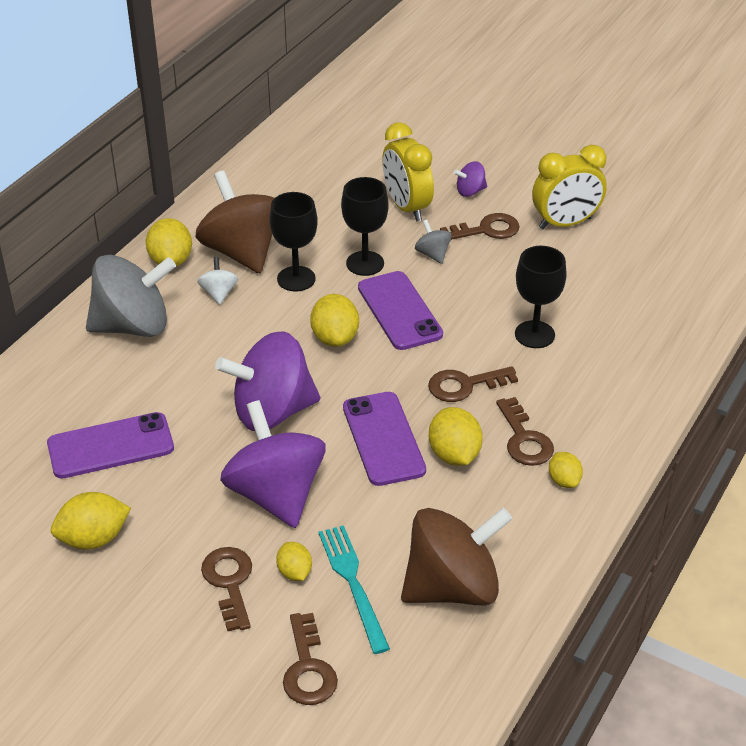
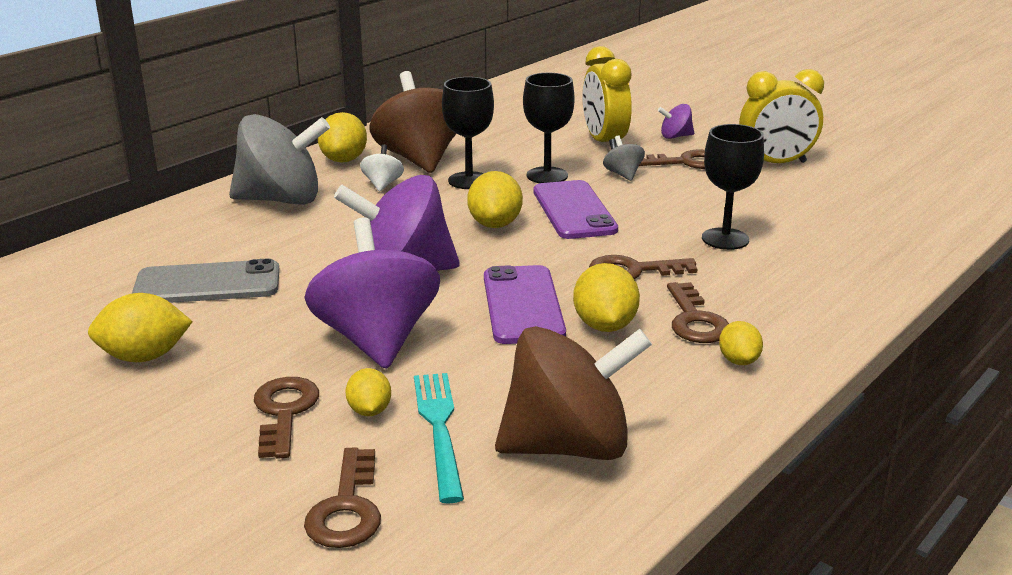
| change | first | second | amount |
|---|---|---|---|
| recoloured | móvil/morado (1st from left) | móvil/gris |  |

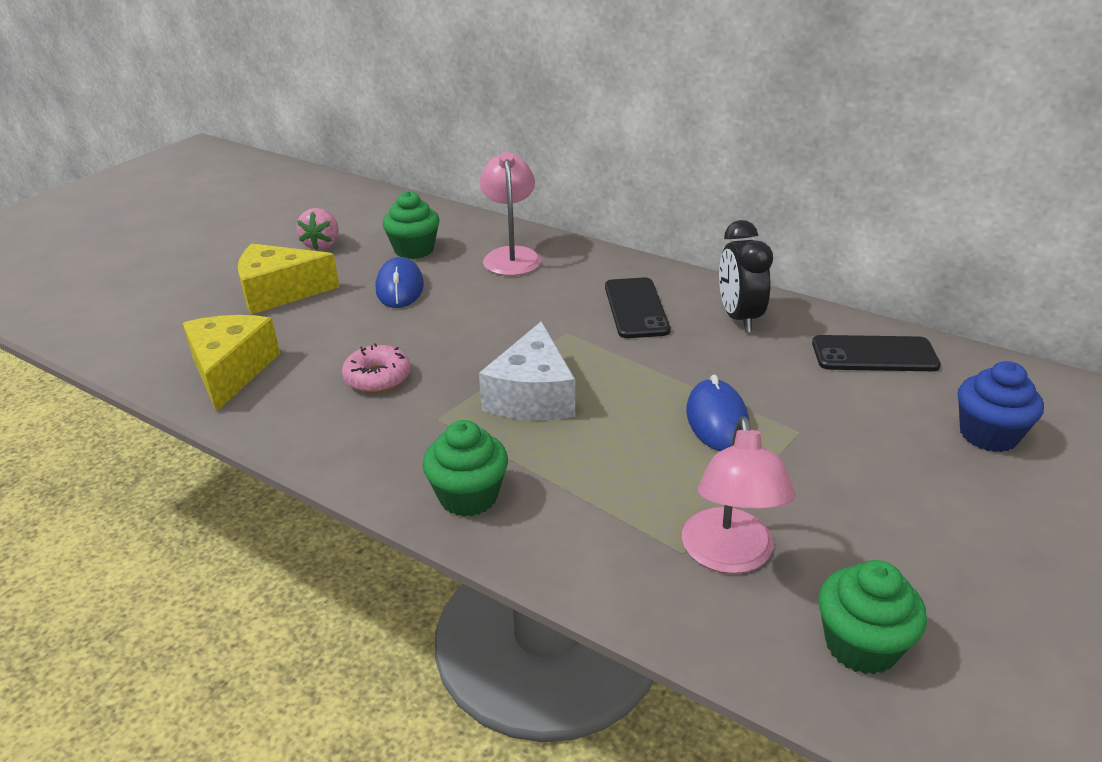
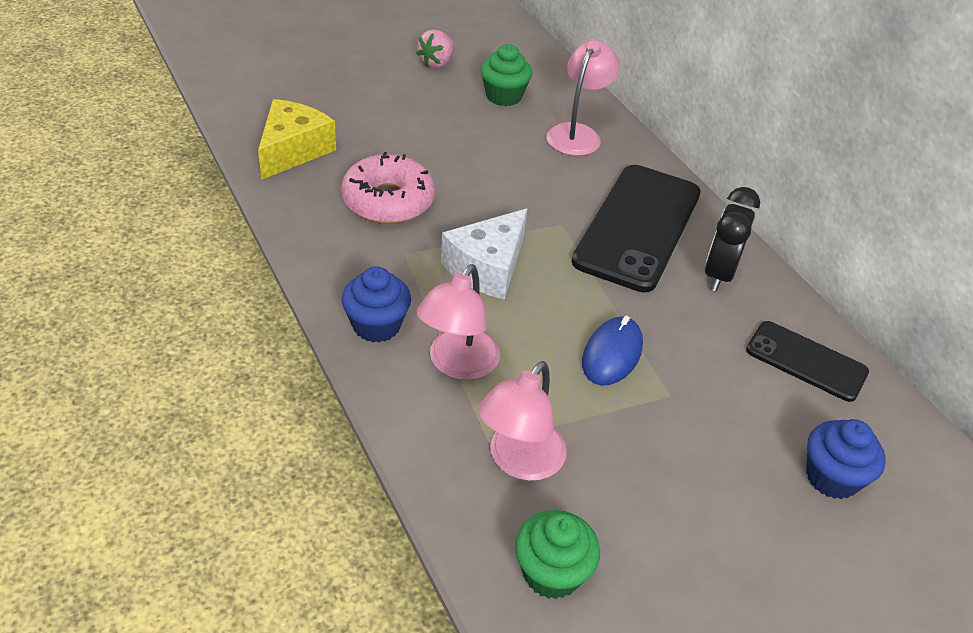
| change | first | second | amount |
|---|---|---|---|
| removed | queso/amarillo (2nd from left) |  |  |
| resized | rosquilla/rosa |  | x1.63 |
| removed | ratón/azul (1st from left) |  |  |
| recoloured | magdalena/verde (2nd from left) | magdalena/azul (1st from left) |  |
| resized | móvil/negro (1st from left) |  | x1.78 |
| added |  | lámpara/rosa (1st from left) |  |

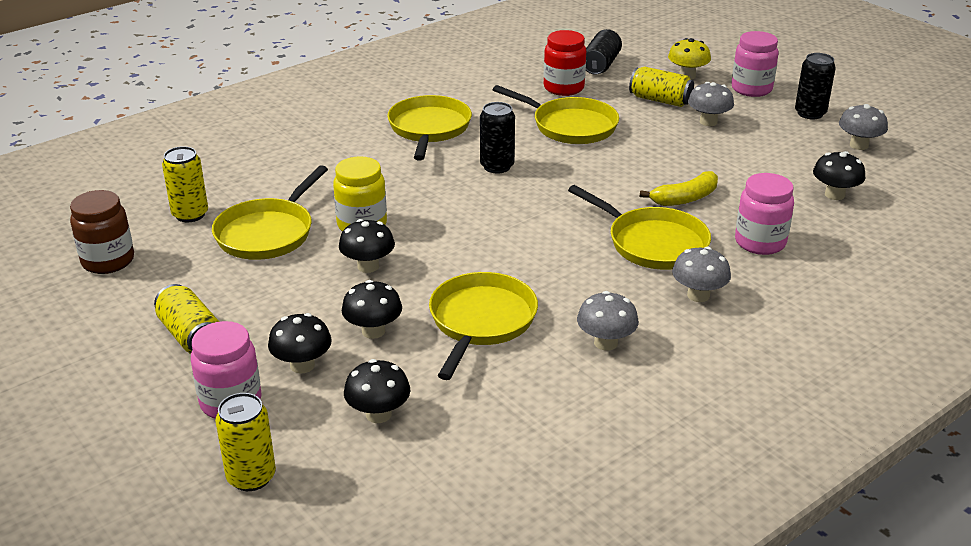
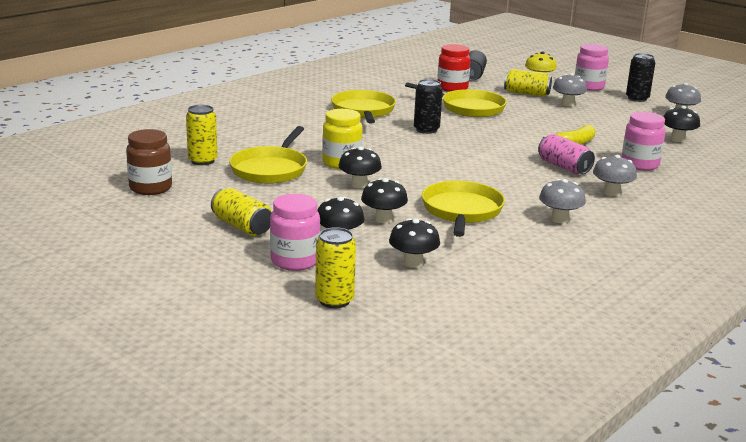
| change | first | second | amount |
|---|---|---|---|
| replaced | sartén/amarillo (5th from left) | lata/rosa |  |

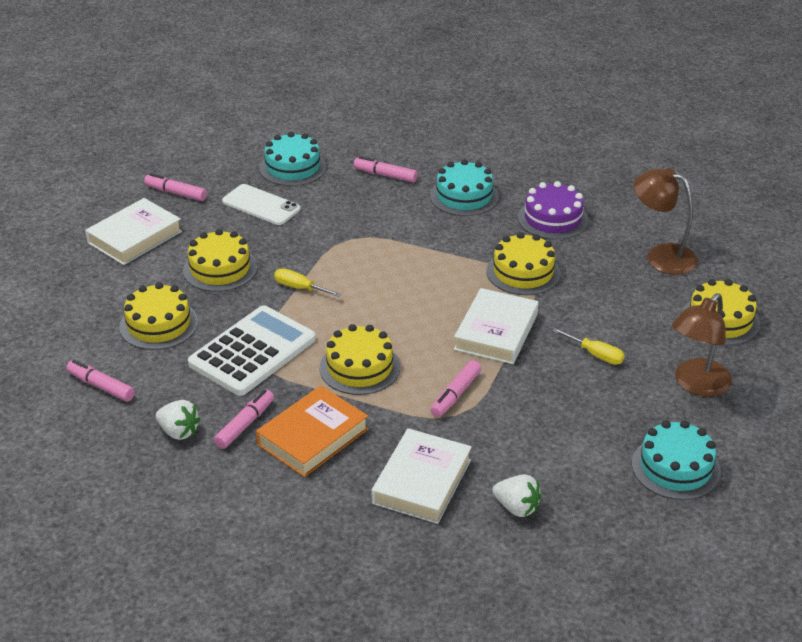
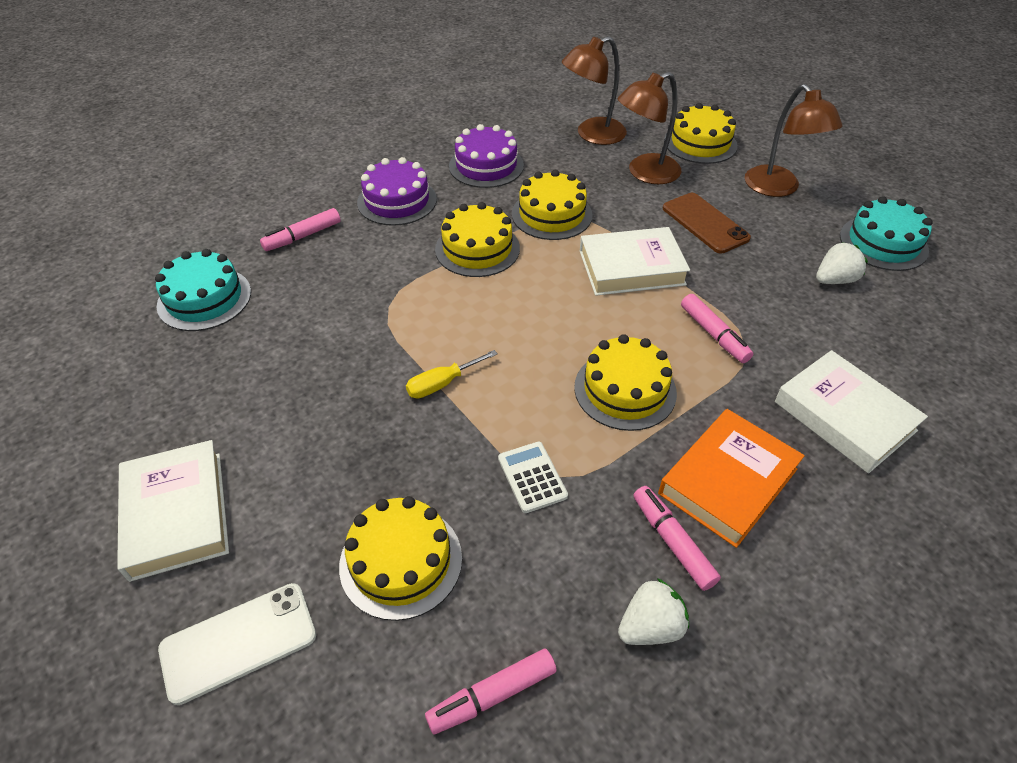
| change | first | second | amount |
|---|---|---|---|
| removed | rotulador/rosa (2nd from left) |  |  |
| moved | tarta/amarillo (2nd from left) |  |  |
| resized | calculadora/blanco |  | x0.45 |
| moved | móvil/blanco |  |  |
| turned | libro/naranja |  | 60 degrees clockwise |
| recoloured | tarta/turquesa (2nd from left) | tarta/morado (1st from left) |  |
| turned | libro/blanco (3rd from left in the first image) | libro/blanco (2nd from left) | 60 degrees counterclockwise |
| moved | fresa/blanco (2nd from left) |  |  |
| replaced | destornillador/amarillo (2nd from left) | móvil/marrón |  |
| added |  | lámpara/marrón (2nd from left) |  |

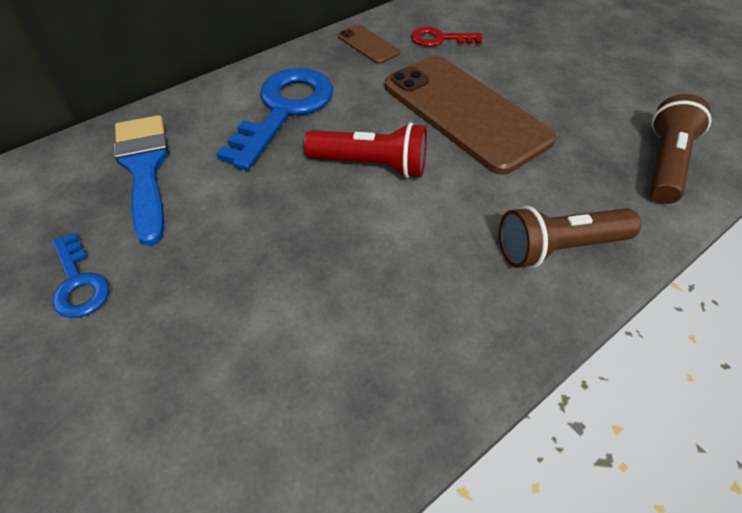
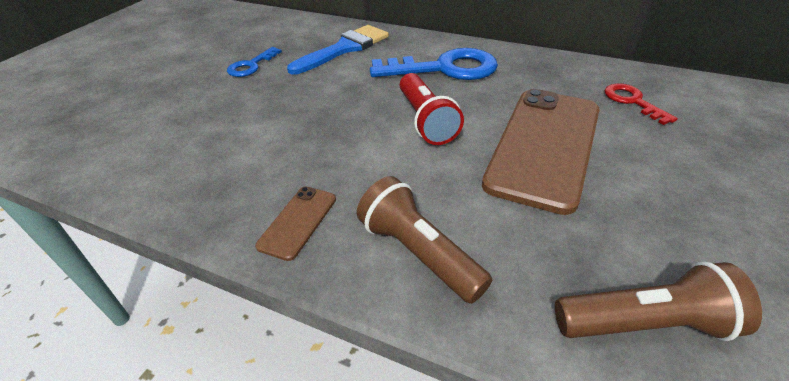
| change | first | second | amount |
|---|---|---|---|
| moved | móvil/marrón (1st from left) |  |  |

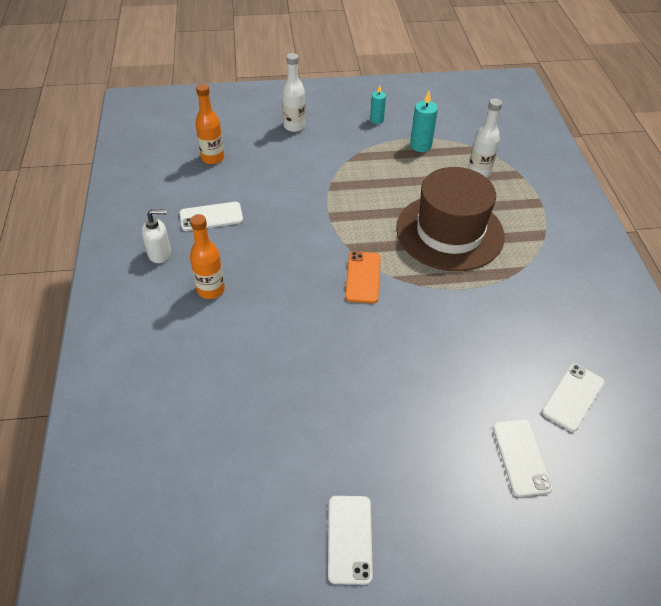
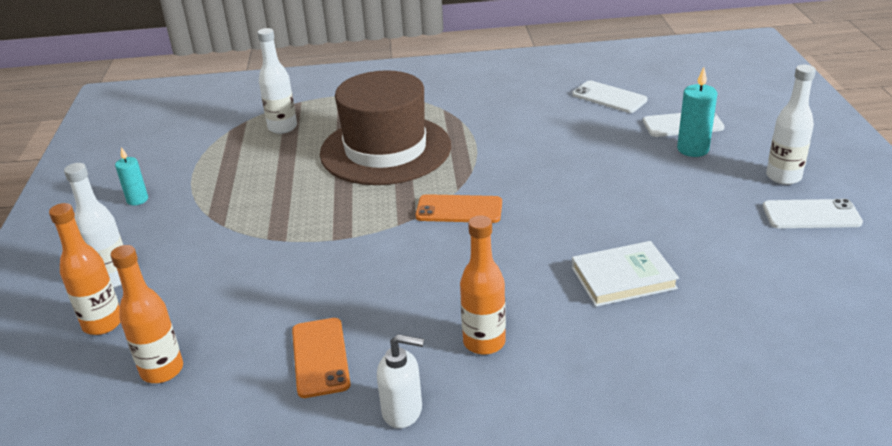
| change | first | second | amount |
|---|---|---|---|
| turned | dispensador de jabón/blanco |  | 105 degrees clockwise |
| recoloured | móvil/blanco (1st from left) | móvil/naranja (1st from left) |  |
| moved | vela/turquesa (2nd from left) |  |  |
| added |  | botella/naranja (1st from left) |  |
| added |  | libro/blanco |  |
| added |  | botella/blanco (3rd from left) |  |

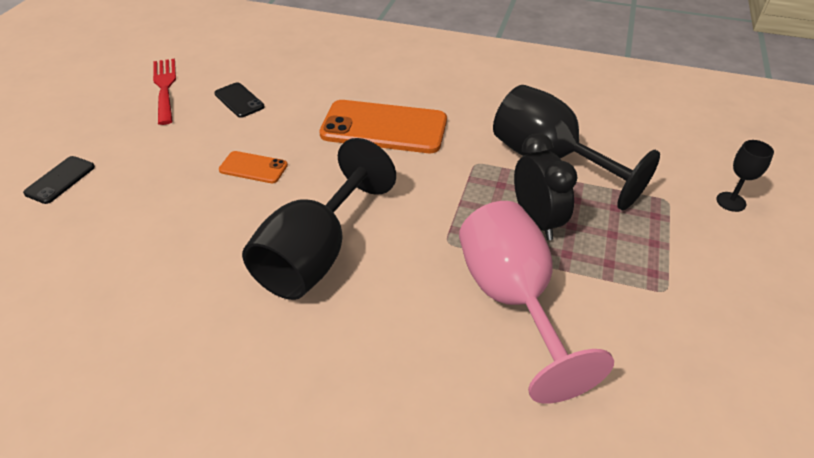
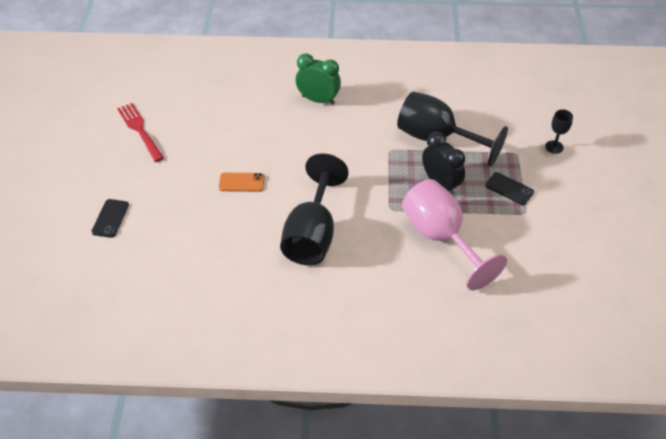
| change | first | second | amount |
|---|---|---|---|
| moved | móvil/negro (2nd from left) |  |  |
| removed | móvil/naranja (2nd from left) |  |  |
| added |  | despertador/verde |  |

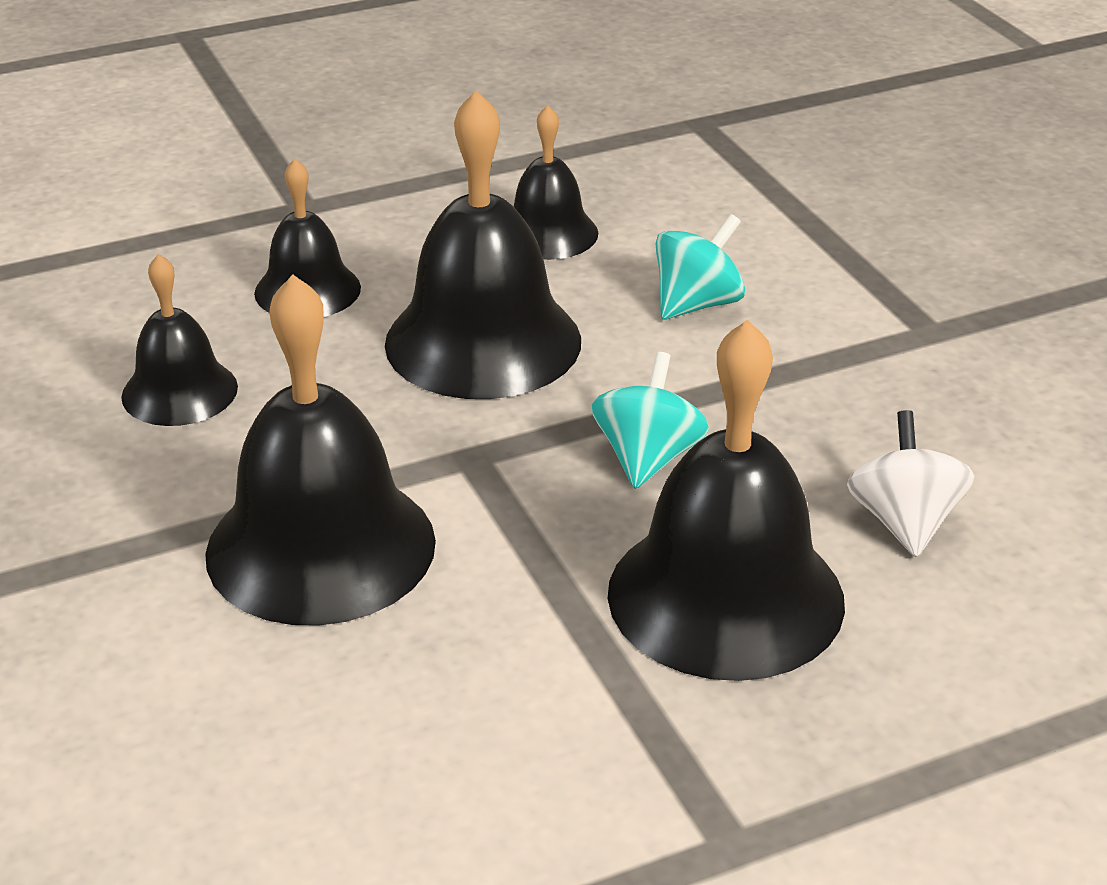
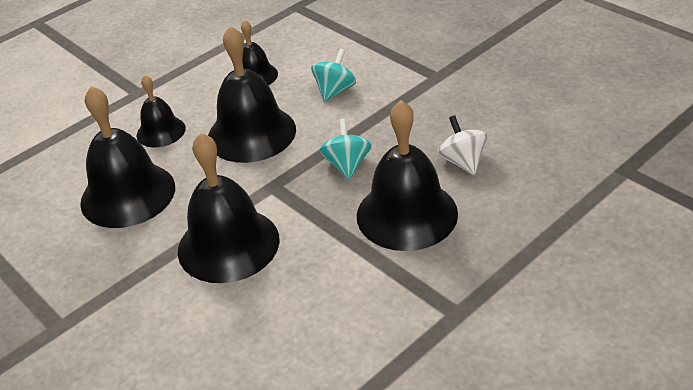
| change | first | second | amount |
|---|---|---|---|
| resized | campana/negro (1st from left) |  | x1.78 |

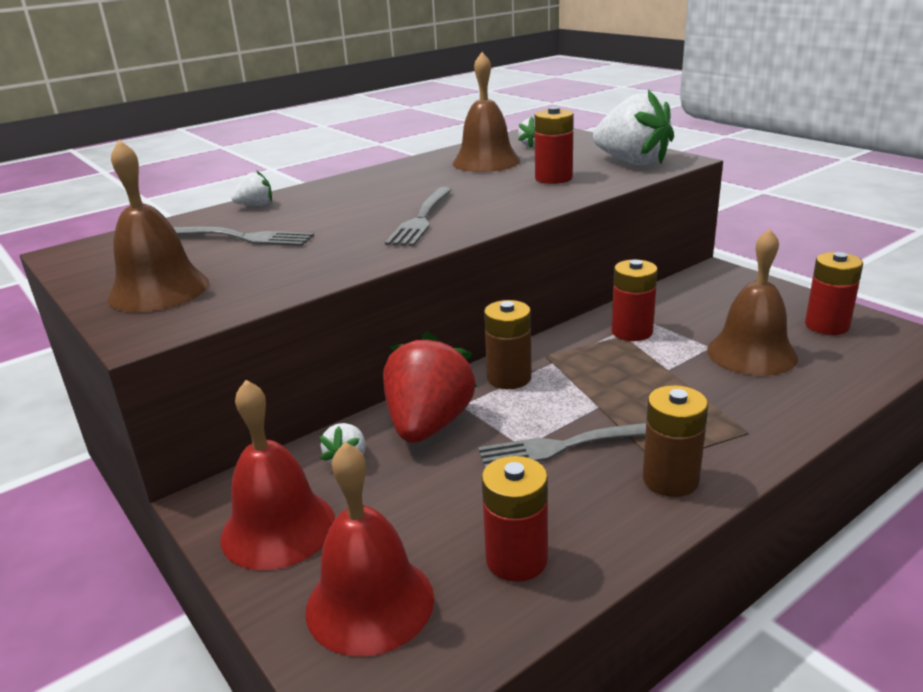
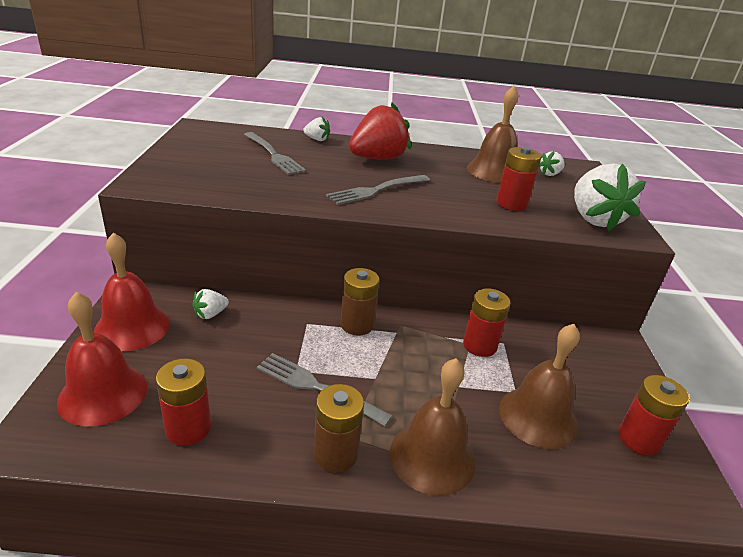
| change | first | second | amount |
|---|---|---|---|
| moved | campana/marrón (1st from left) |  |  |
| moved | fresa/rojo |  |  |

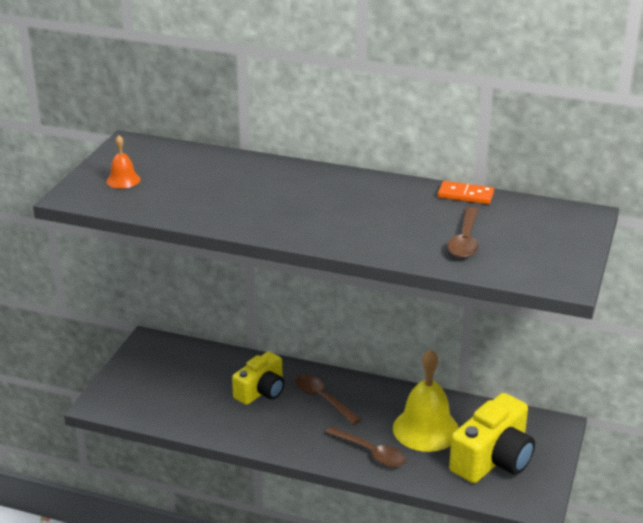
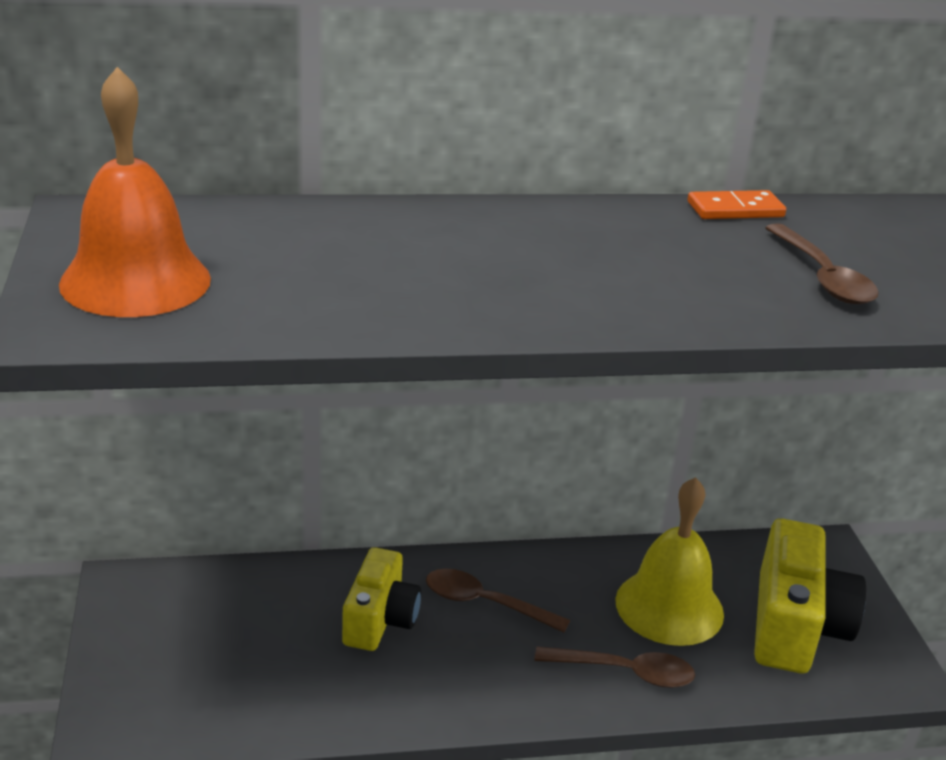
| change | first | second | amount |
|---|---|---|---|
| resized | campana/naranja |  | x2.09 |

